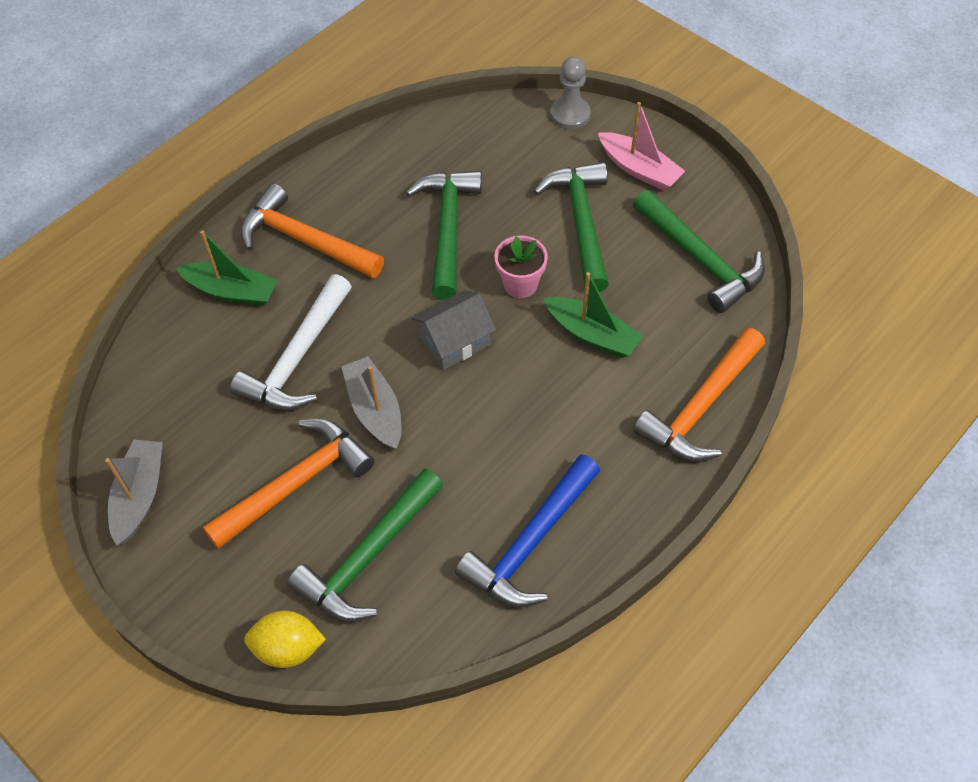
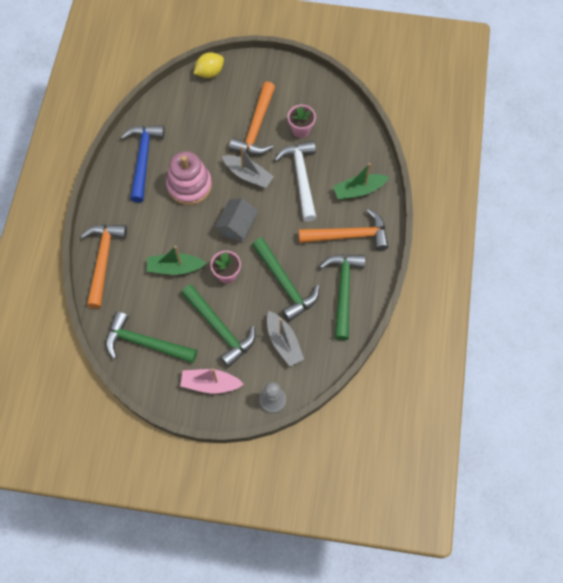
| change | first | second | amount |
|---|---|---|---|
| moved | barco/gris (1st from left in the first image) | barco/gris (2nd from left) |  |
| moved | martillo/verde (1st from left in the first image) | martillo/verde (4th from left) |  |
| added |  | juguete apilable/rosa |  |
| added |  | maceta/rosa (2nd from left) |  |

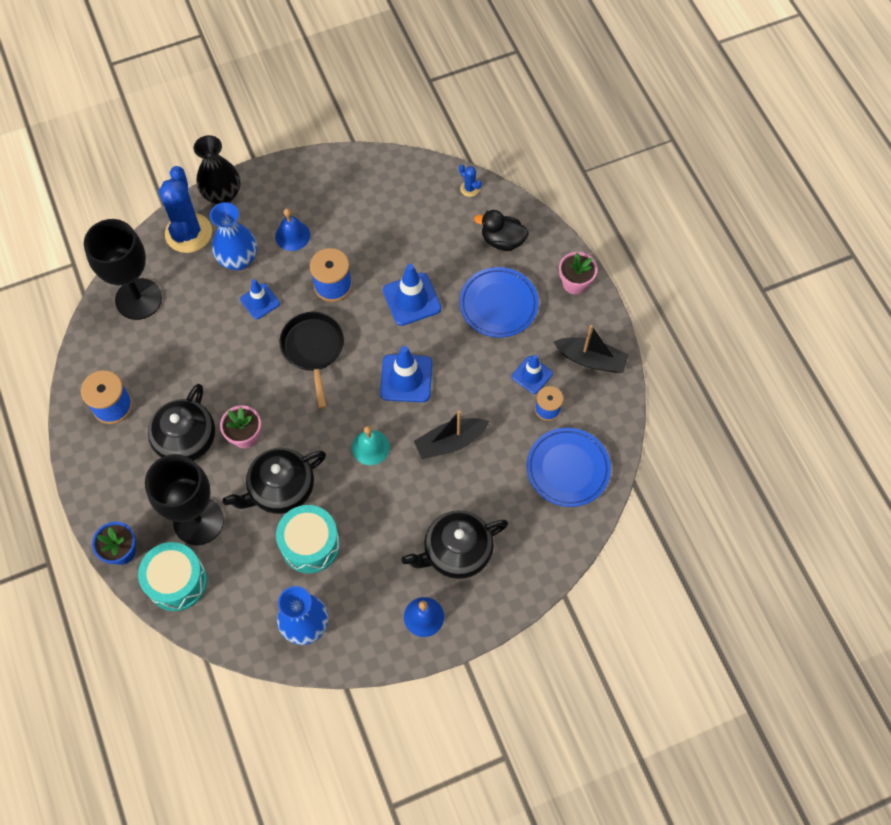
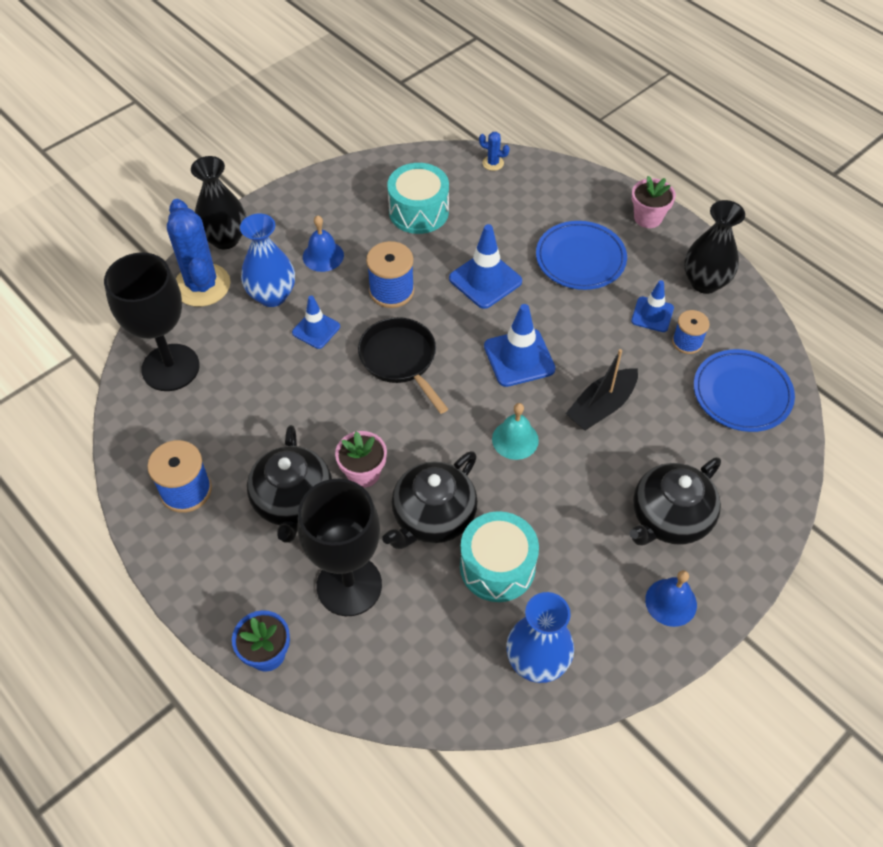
| change | first | second | amount |
|---|---|---|---|
| moved | tambor/turquesa (1st from left) |  |  |
| removed | pato/negro |  |  |
| replaced | barco/negro (2nd from left) | florero/negro (2nd from left) |  |

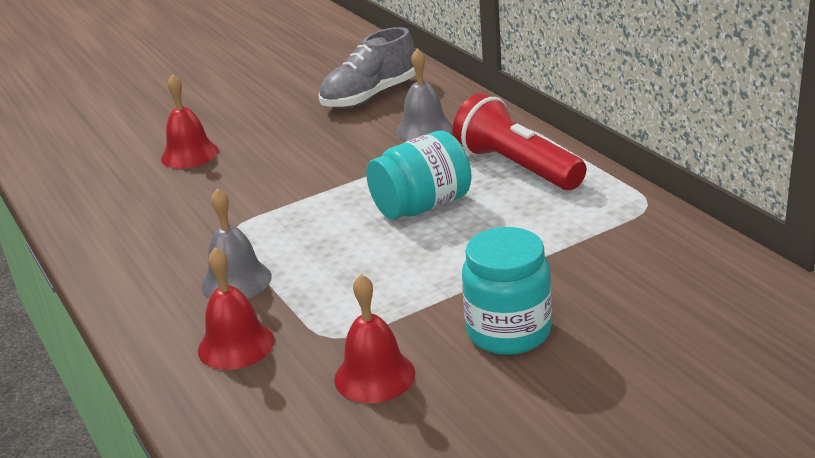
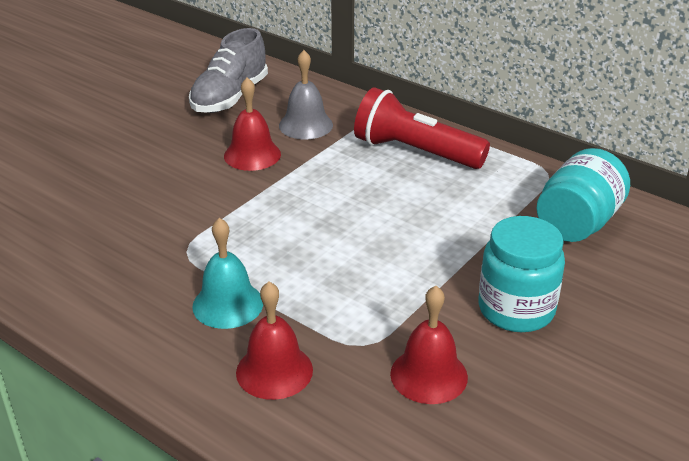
| change | first | second | amount |
|---|---|---|---|
| moved | campana/rojo (1st from left) |  |  |
| recoloured | campana/gris (1st from left) | campana/turquesa |  |
| moved | tarro/turquesa (1st from left in the first image) | tarro/turquesa (2nd from left) |  |

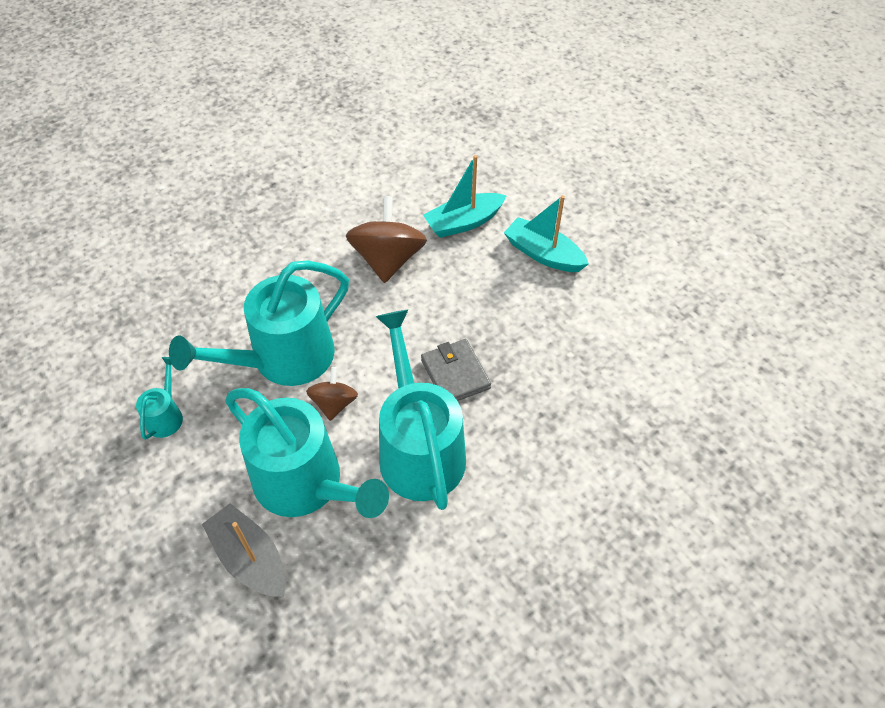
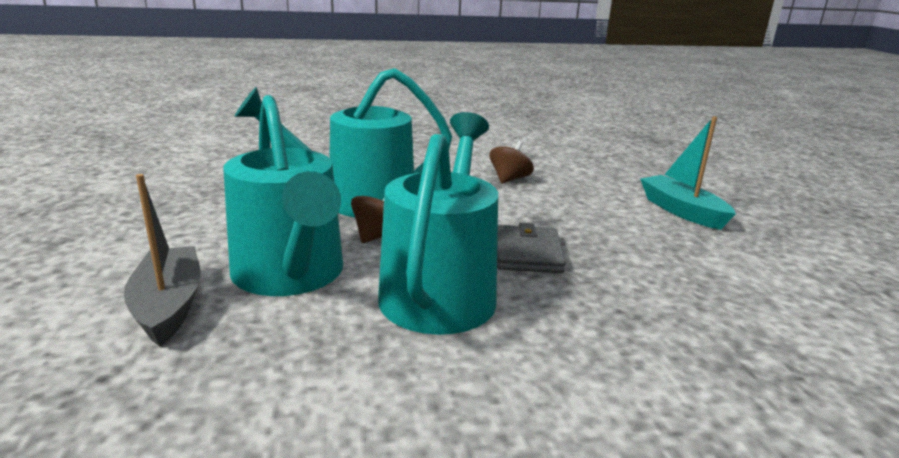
| change | first | second | amount |
|---|---|---|---|
| removed | regadera/turquesa (1st from left) |  |  |
| resized | peonza/marrón (2nd from left) |  | x0.57 |
| removed | barco/turquesa (1st from left) |  |  |

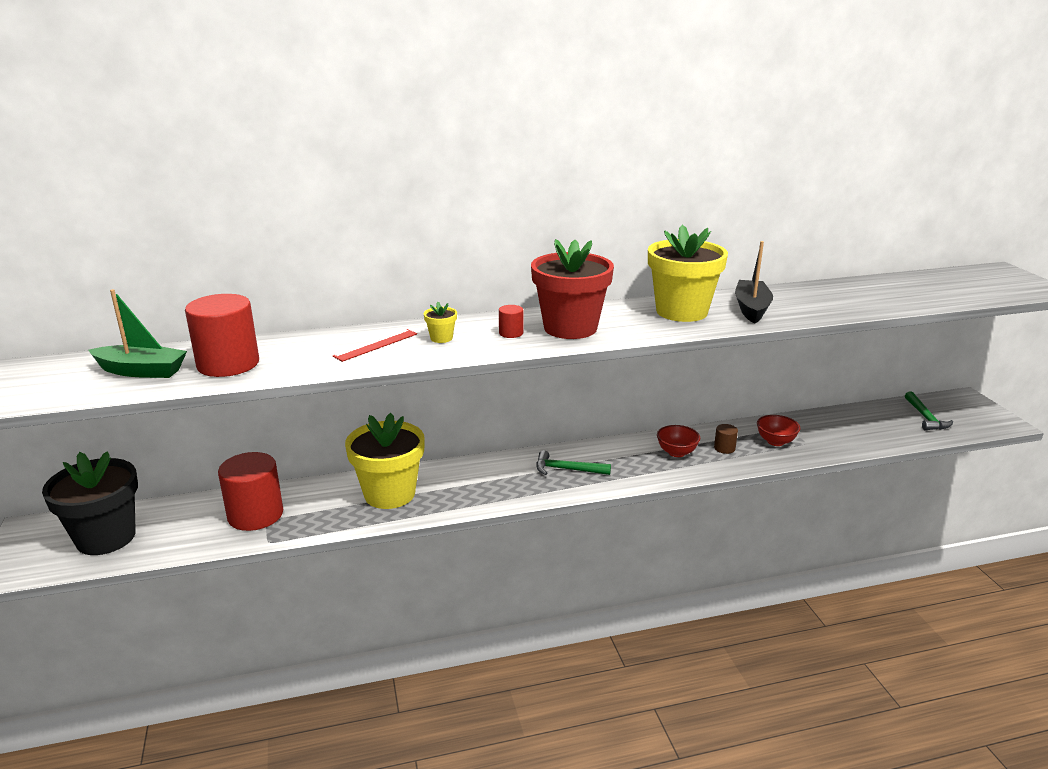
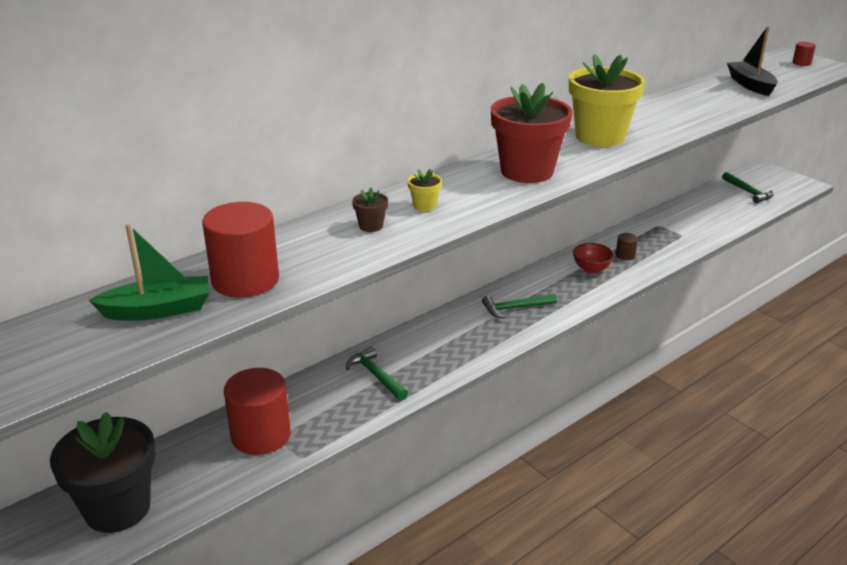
| change | first | second | amount |
|---|---|---|---|
| replaced | regla/rojo | maceta/marrón |  |
| replaced | maceta/amarillo (1st from left) | martillo/verde (1st from left) |  |
| moved | cilindro/rojo (3rd from left) |  |  |
| moved | barco/negro |  |  |
| removed | cuenco/rojo (2nd from left) |  |  |

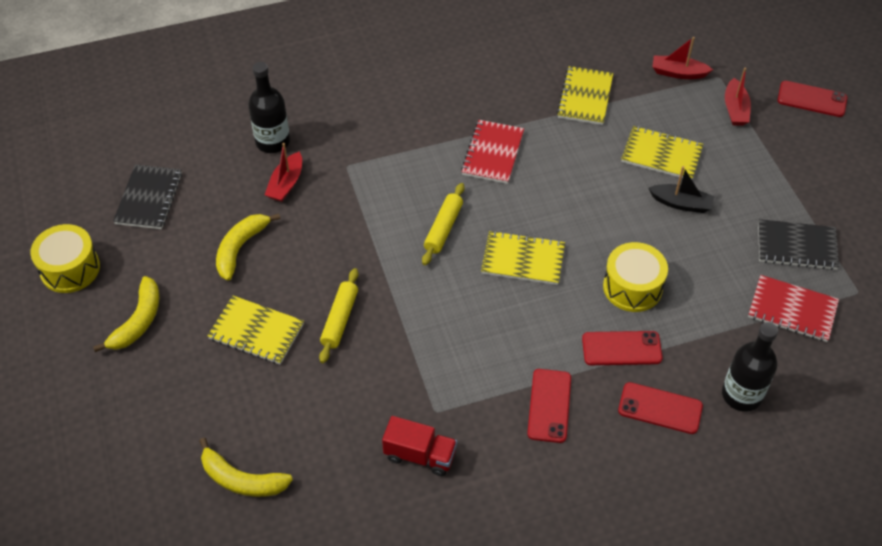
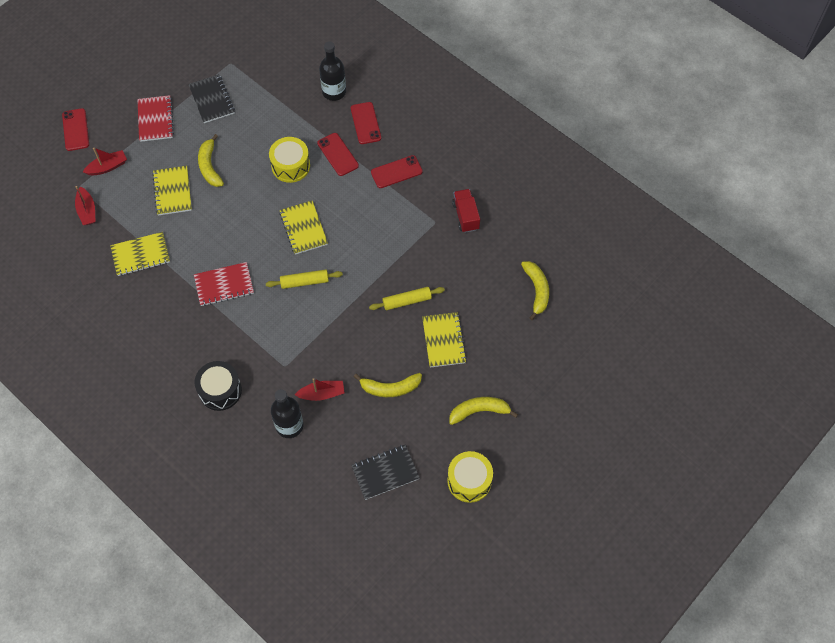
| change | first | second | amount |
|---|---|---|---|
| replaced | barco/negro | plátano/amarillo (1st from left) |  |
| moved | cuaderno/rojo (2nd from left in the first image) | cuaderno/rojo (1st from left) |  |
| added |  | tambor/negro |  |

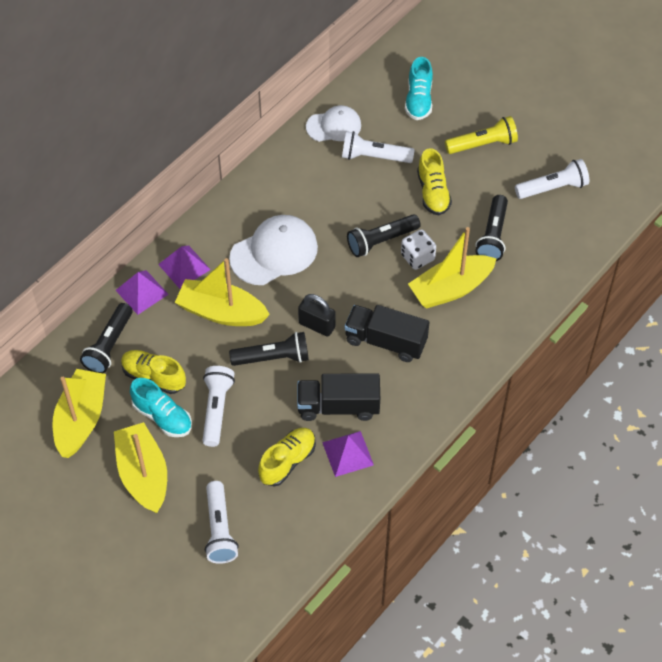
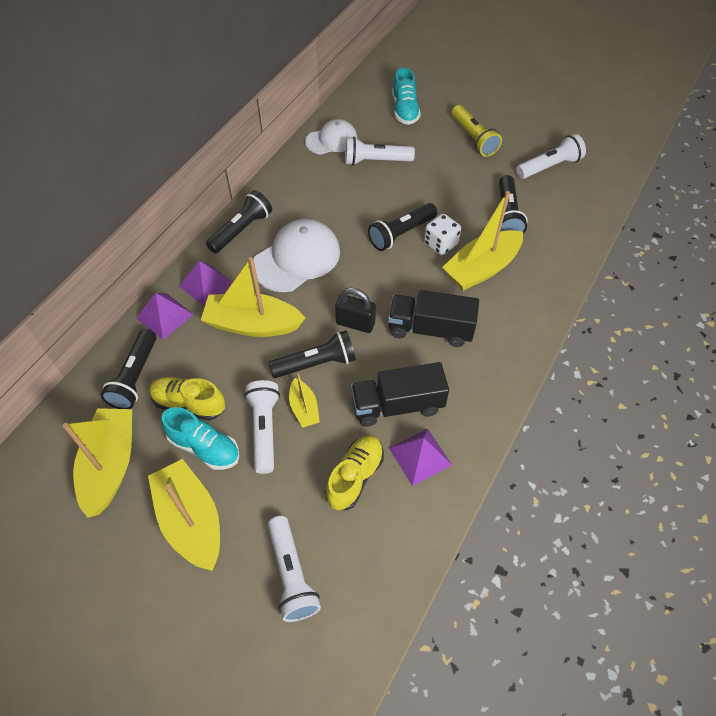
| change | first | second | amount |
|---|---|---|---|
| removed | zapato/amarillo (3rd from left) |  |  |
| turned | lámpara de mano/amarillo |  | 90 degrees clockwise |
| added |  | lámpara de mano/negro (2nd from left) |  |
| added |  | barco/amarillo (4th from left) |  |

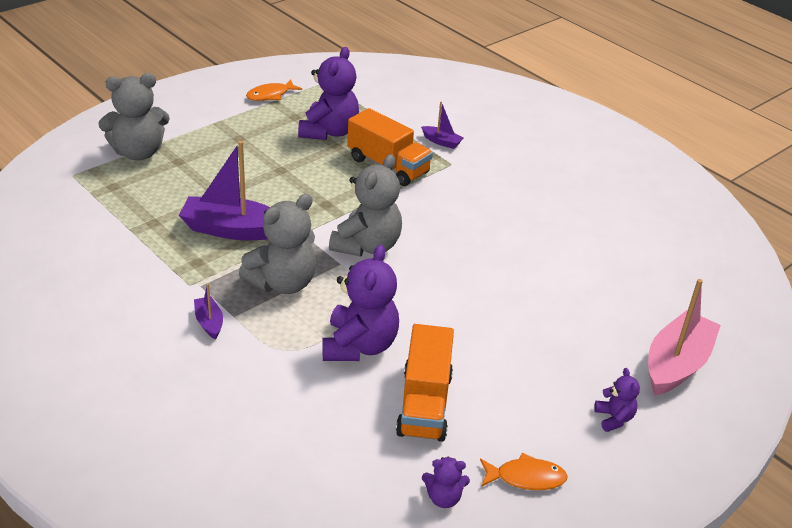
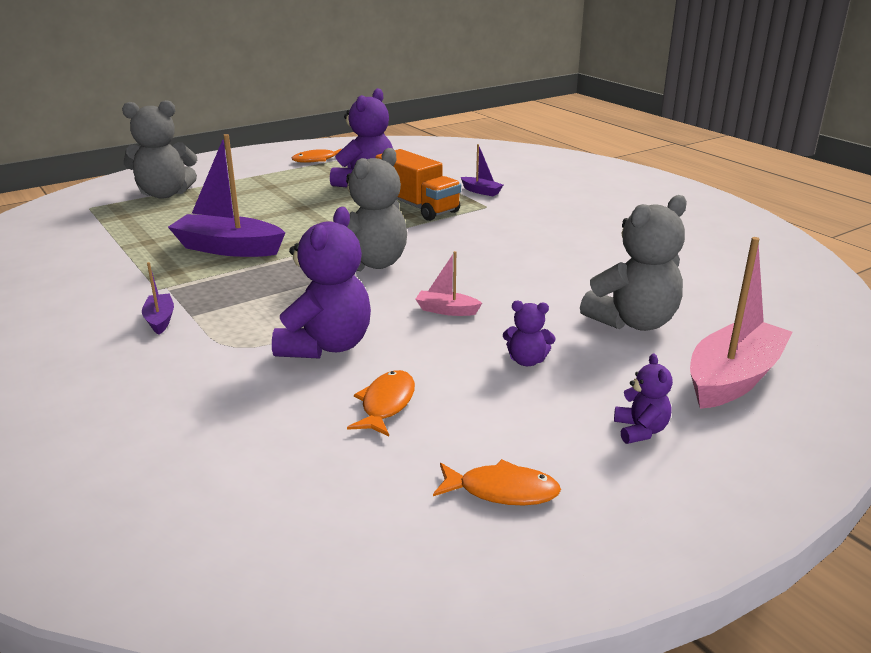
| change | first | second | amount |
|---|---|---|---|
| moved | osito/gris (2nd from left in the first image) | osito/gris (3rd from left) |  |
| replaced | camión/naranja (2nd from left) | pez/naranja (2nd from left) |  |
| moved | osito/morado (3rd from left) |  |  |
| added |  | barco/rosa (1st from left) |  |

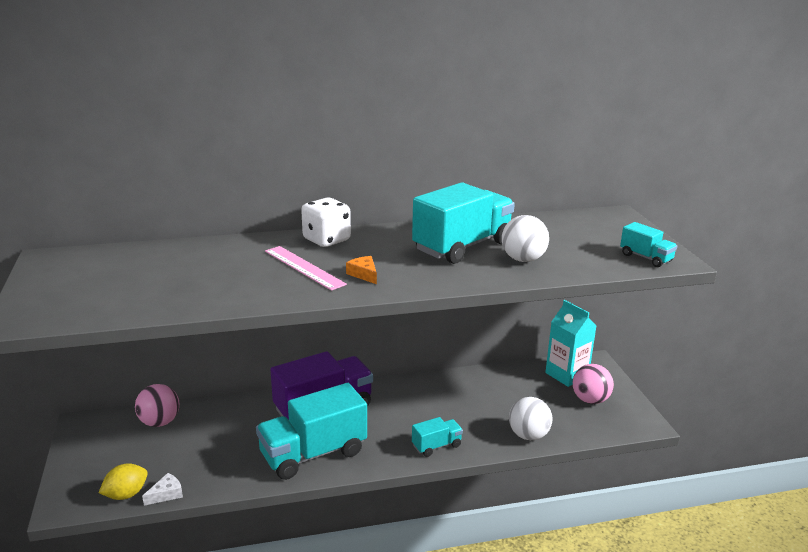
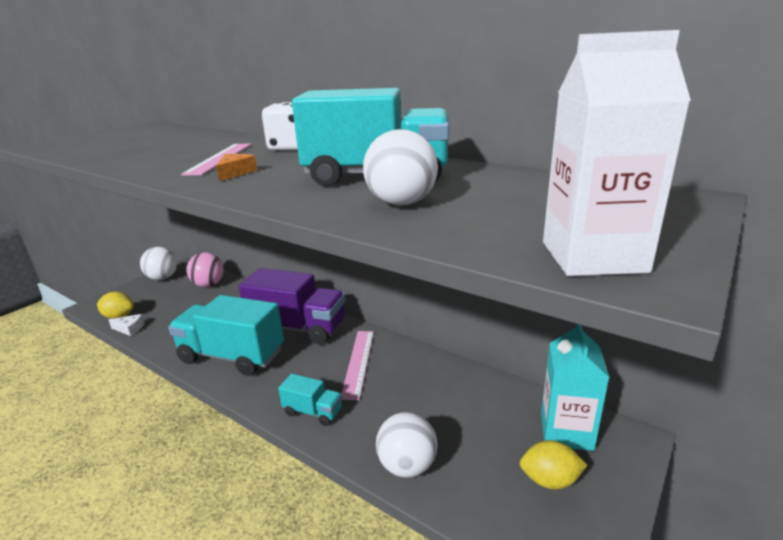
| change | first | second | amount |
|---|---|---|---|
| replaced | pelota/rosa (2nd from left) | limón/amarillo (2nd from left) |  |
| replaced | camión/turquesa (4th from left) | cartón de leche/blanco |  |
| added |  | pelota/blanco (1st from left) |  |
| added |  | regla/rosa (2nd from left) |  |

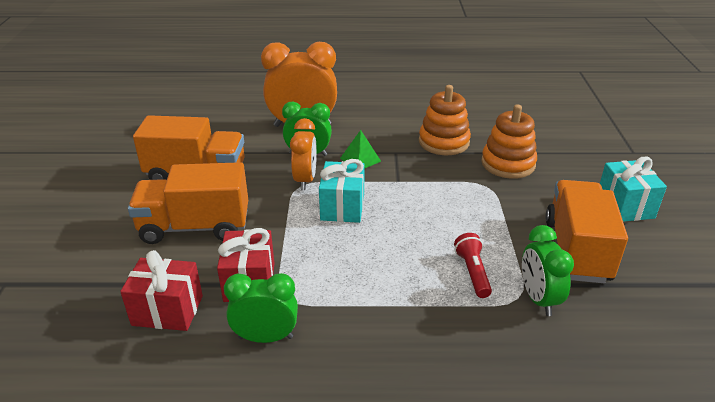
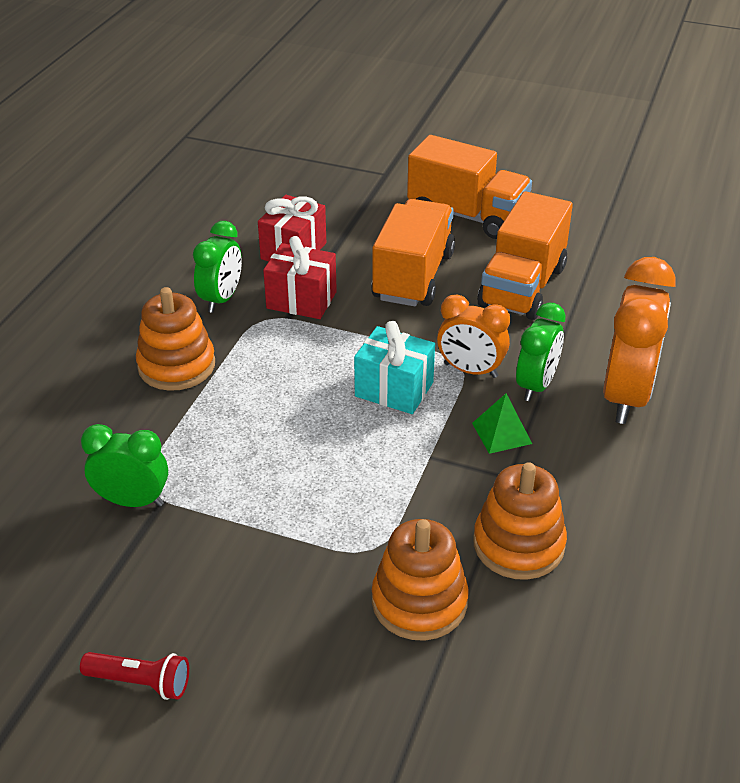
| change | first | second | amount |
|---|---|---|---|
| moved | lámpara de mano/rojo |  |  |
| moved | camión/naranja (3rd from left in the first image) | camión/naranja (2nd from left) |  |
| removed | regalo/turquesa (2nd from left) |  |  |
| added |  | juguete apilable/naranja (1st from left) |  |

